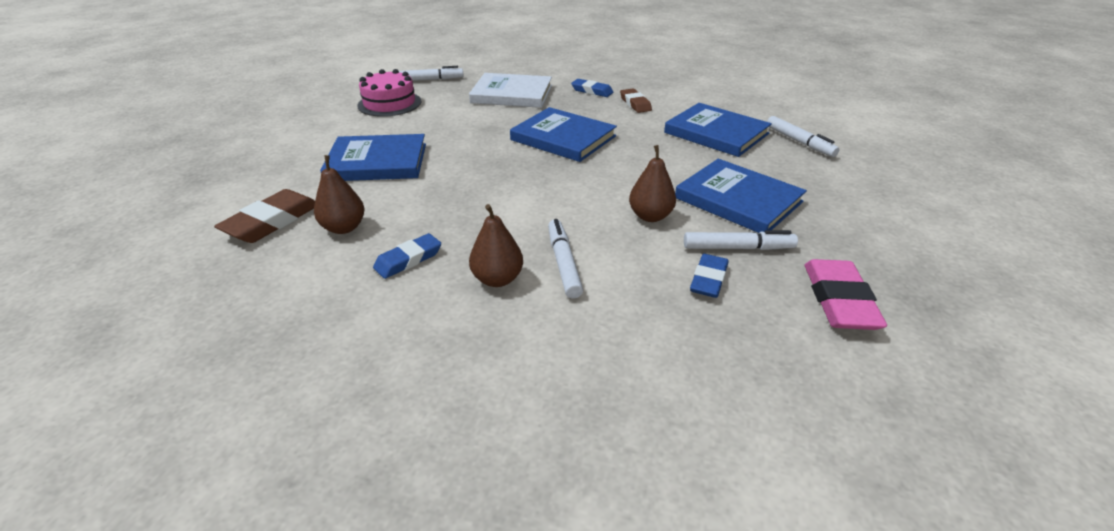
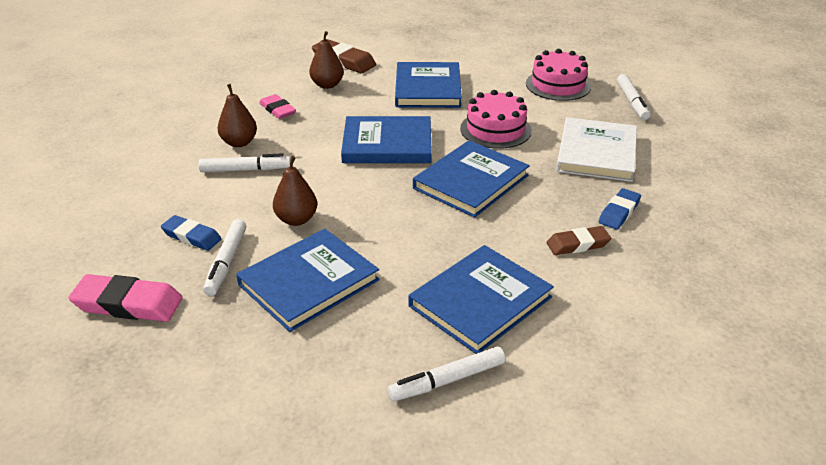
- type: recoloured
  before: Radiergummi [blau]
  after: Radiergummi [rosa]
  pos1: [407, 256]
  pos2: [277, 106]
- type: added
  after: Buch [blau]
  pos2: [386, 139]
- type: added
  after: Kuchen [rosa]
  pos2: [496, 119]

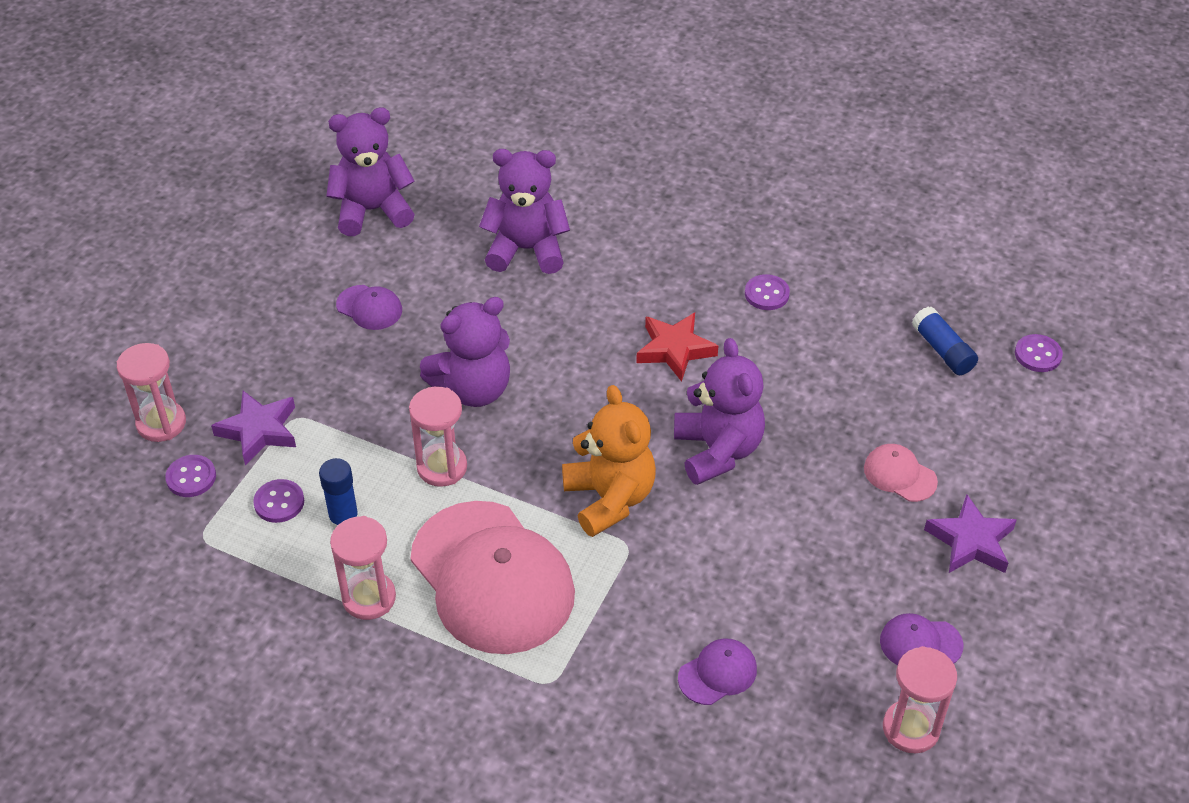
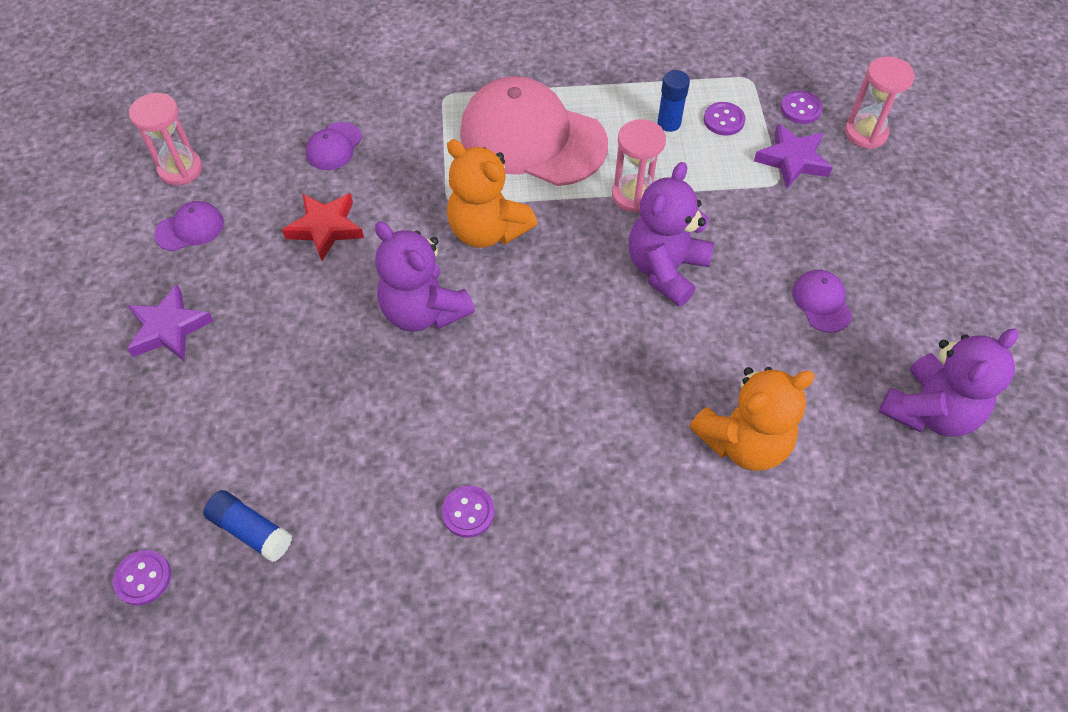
- type: removed
  before: Sanduhr [rosa]
  pos1: [363, 568]
- type: turned
  before: Kappe [lila]
  pos1: [369, 307]
  pos2: [822, 301]
  turn: 75
- type: recoloured
  before: Teddybär [lila]
  after: Teddybär [orange]
  pos1: [524, 211]
  pos2: [752, 419]
- type: moved
  before: Stern [rot]
  pos1: [677, 347]
  pos2: [323, 227]
- type: removed
  before: Kappe [rosa]
  pos1: [901, 473]

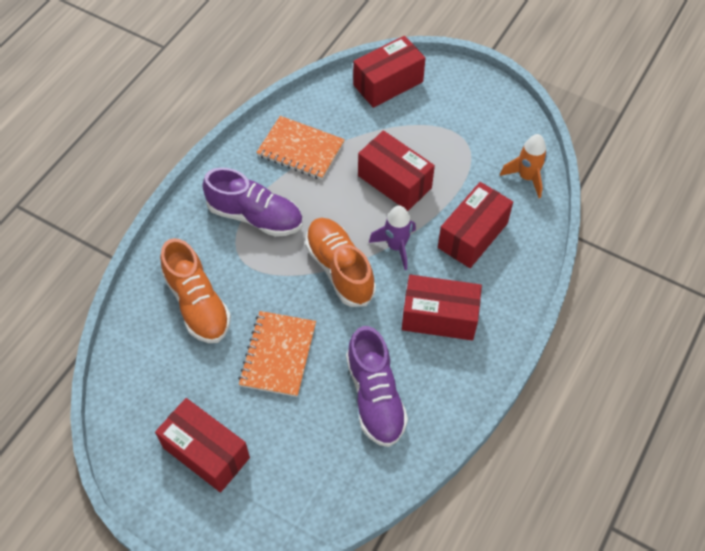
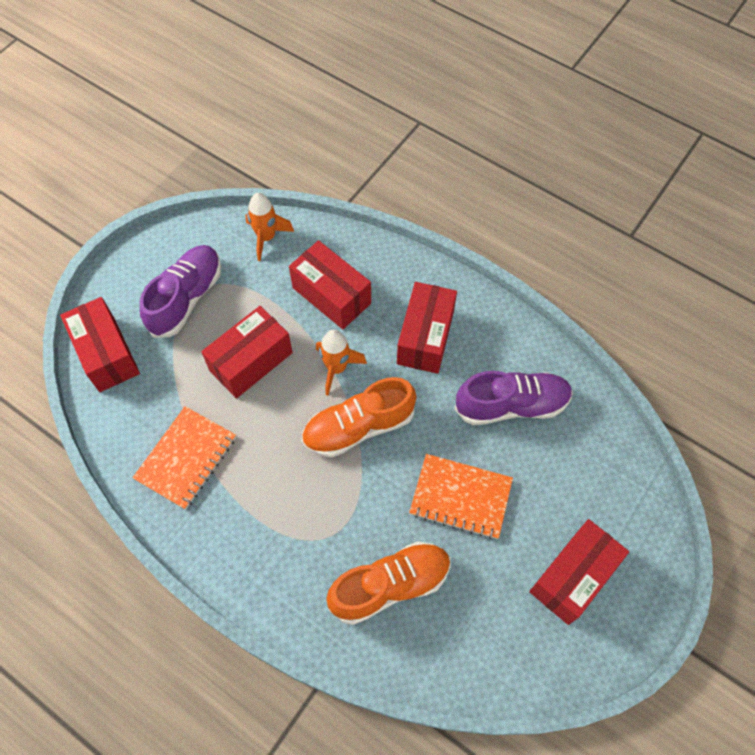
- type: moved
  before: Schuh [lila]
  pos1: [252, 202]
  pos2: [180, 291]
- type: recoloured
  before: Rakete [lila]
  after: Rakete [orange]
  pos1: [392, 237]
  pos2: [341, 362]

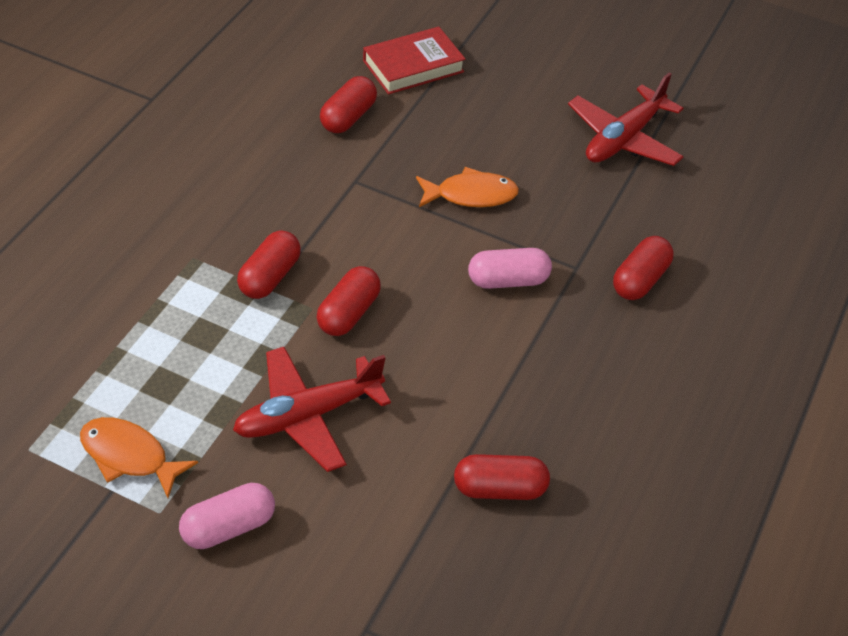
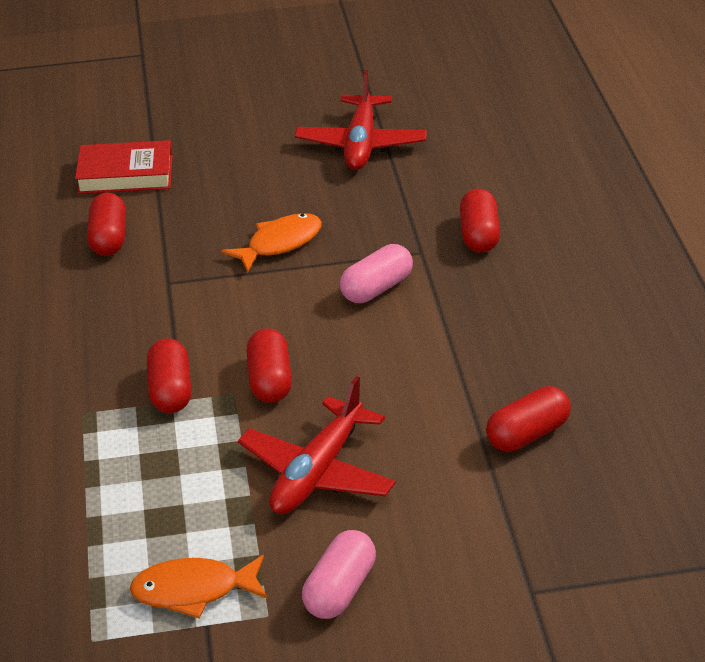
- type: turned
  before: Buch [rot]
  pos1: [414, 60]
  pos2: [124, 167]
  turn: 60

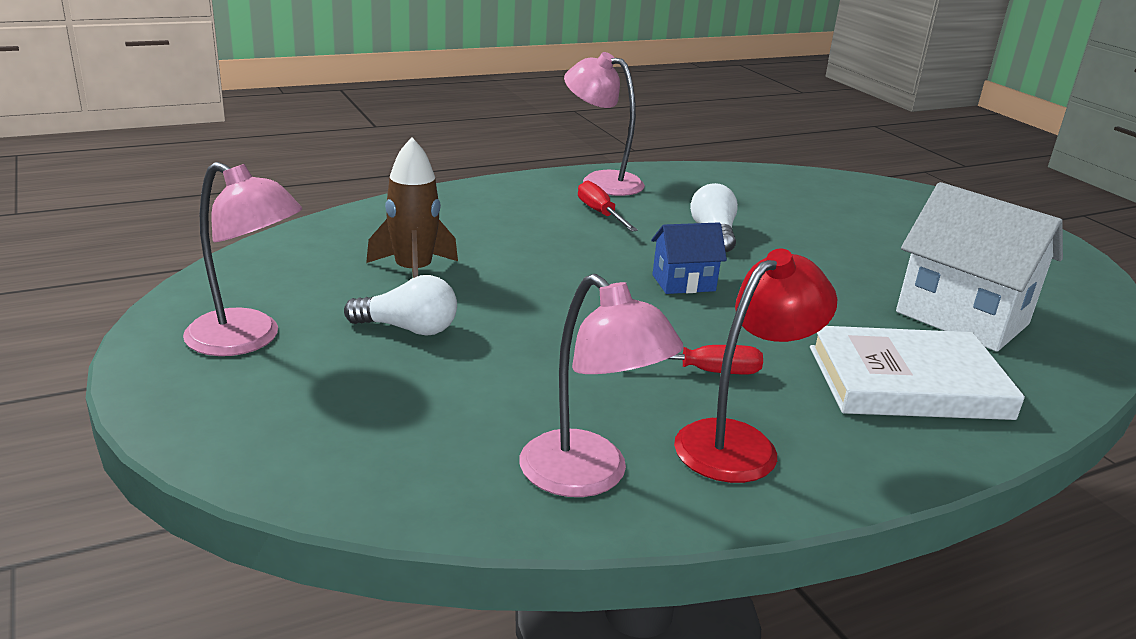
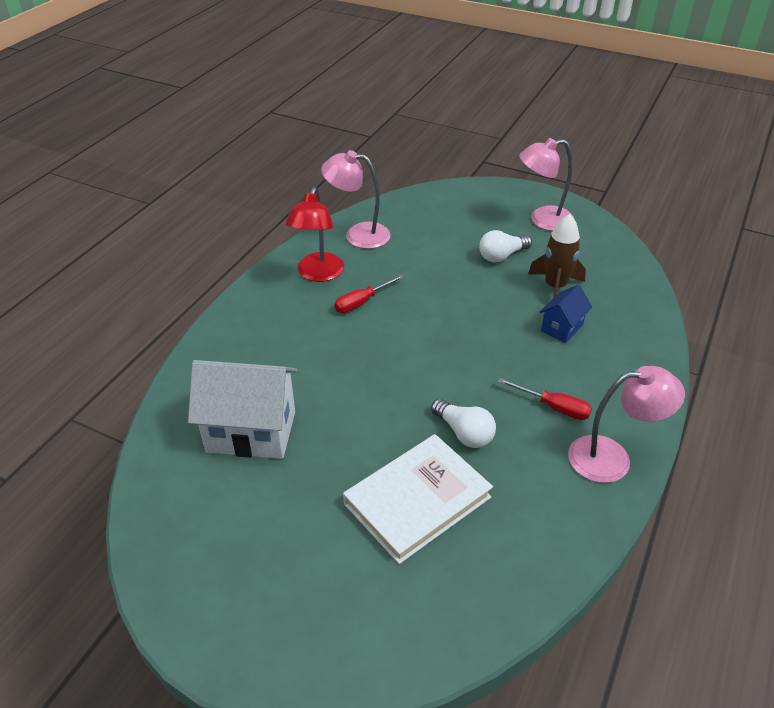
- type: moved
  before: Haus [blau]
  pos1: [689, 258]
  pos2: [566, 314]
- type: moved
  before: Buch [weiß]
  pos1: [917, 373]
  pos2: [418, 499]

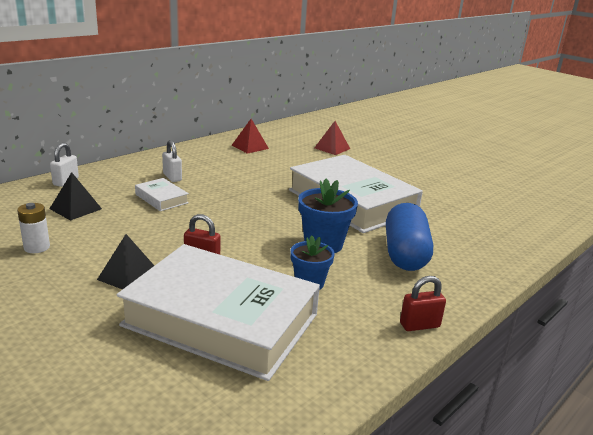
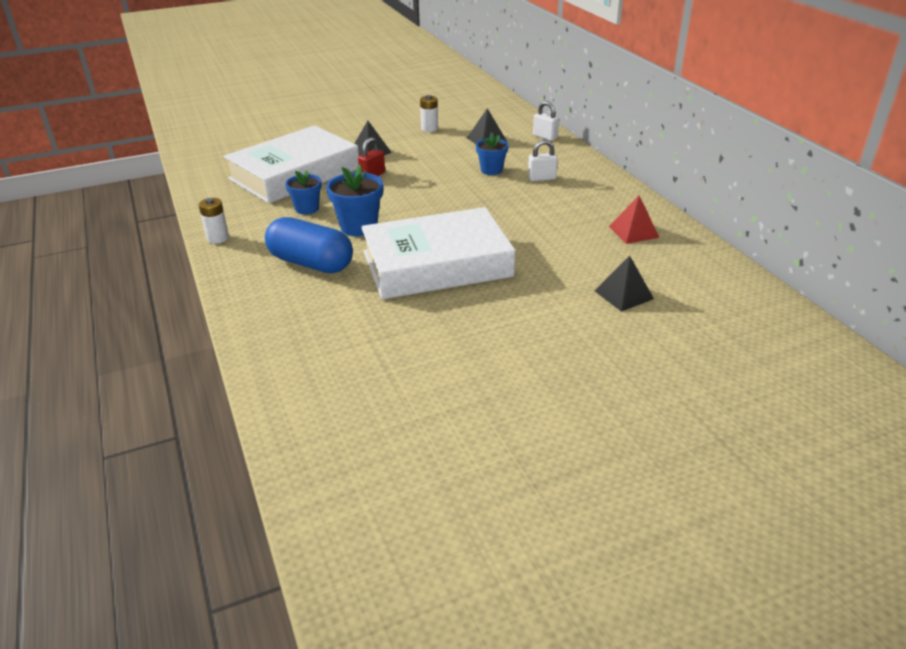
- type: replaced
  before: Buch [weiß]
  after: Blumentopf [blau]
  pos1: [162, 194]
  pos2: [492, 154]
- type: recoloured
  before: Pyramide [rot]
  after: Pyramide [schwarz]
  pos1: [332, 138]
  pos2: [624, 283]
- type: replaced
  before: Vorhängeschloss [rot]
  after: Batterie [weiß]
  pos1: [423, 303]
  pos2: [214, 221]

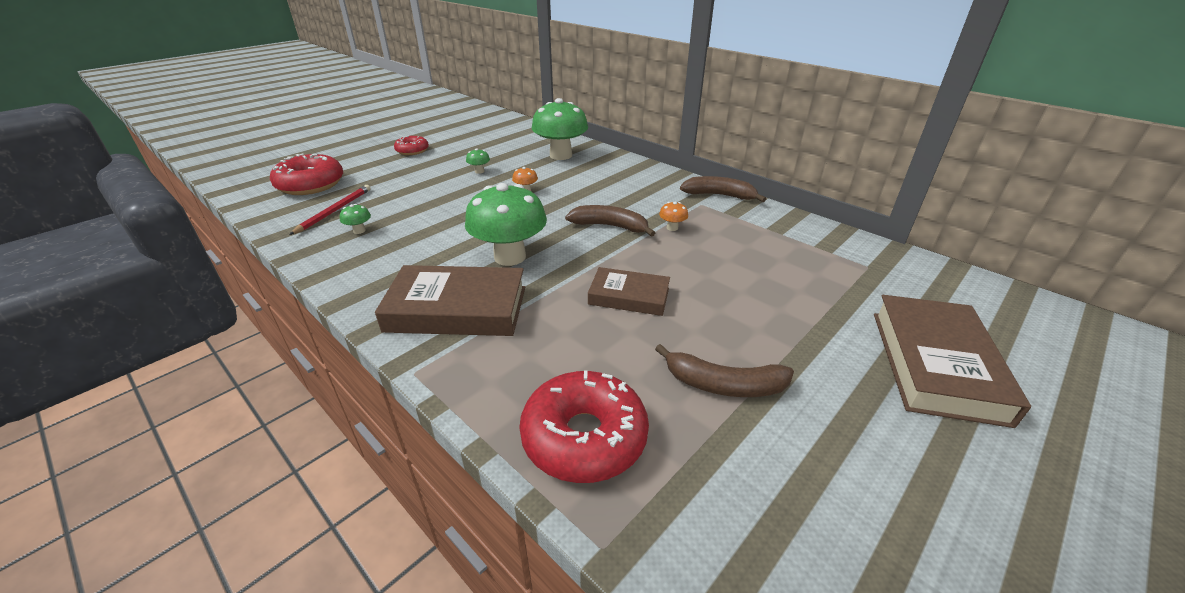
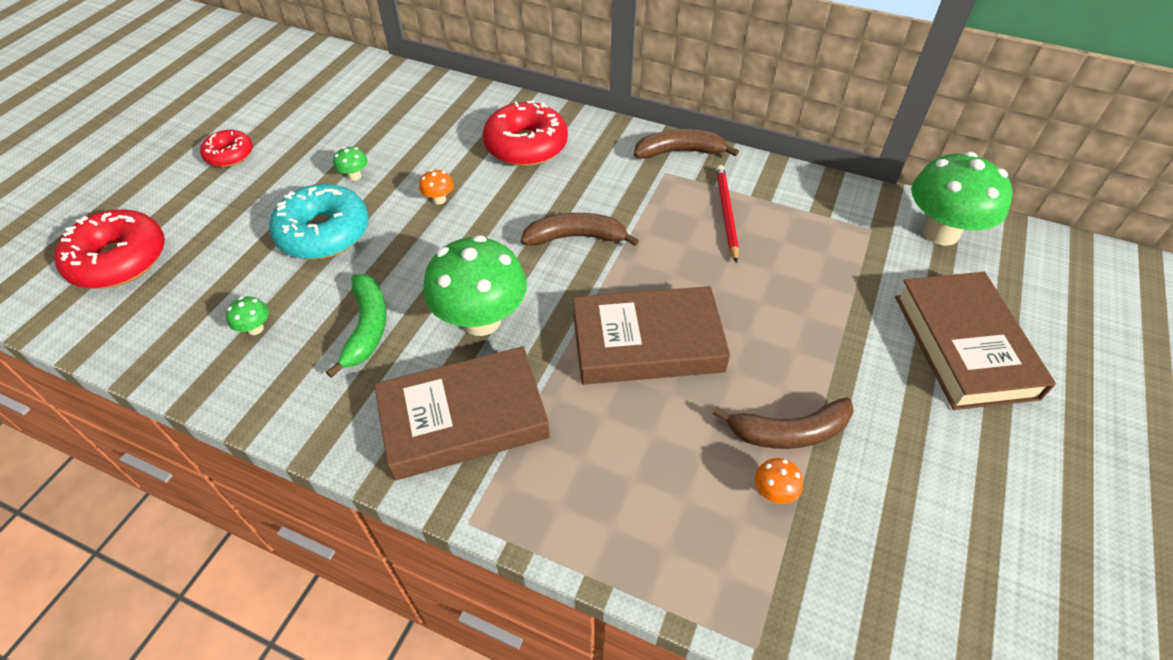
- type: moved
  before: Bleistift [rot]
  pos1: [330, 210]
  pos2: [727, 214]
- type: moved
  before: Donut [rot]
  pos1: [584, 426]
  pos2: [525, 133]
- type: moved
  before: Pilz [grün]
  pos1: [560, 129]
  pos2: [962, 199]
- type: resized
  before: Buch [braun]
  pos1: [629, 291]
  pos2: [651, 335]
  scale: 1.65
- type: moved
  before: Pilz [orange]
  pos1: [673, 216]
  pos2: [779, 481]
- type: added
  after: Donut [türkis]
  pos2: [319, 221]
- type: added
  after: Banane [grün]
  pos2: [356, 326]

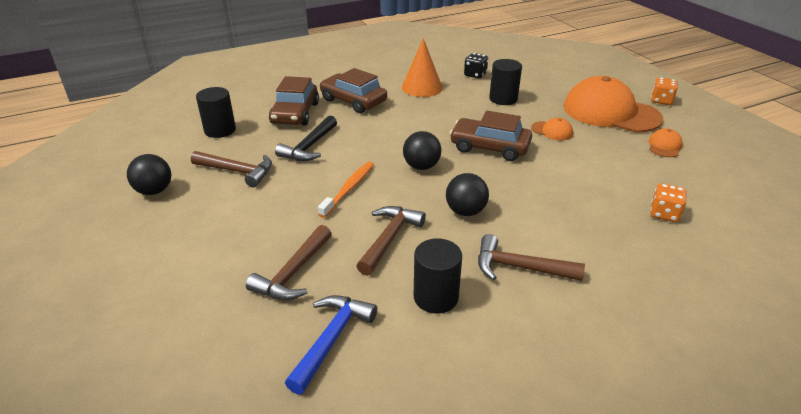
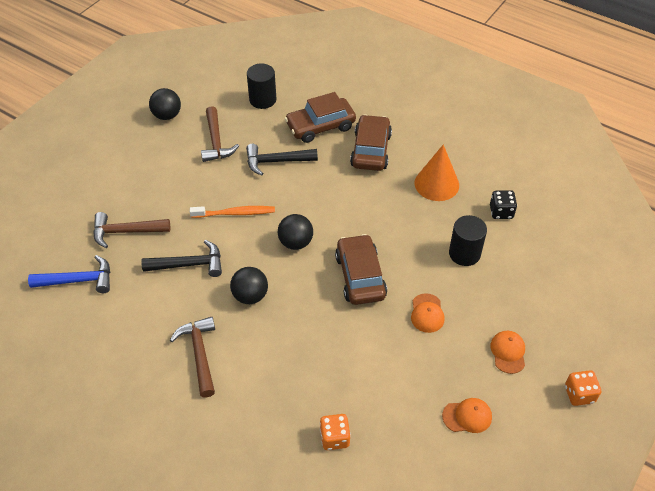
- type: recoloured
  before: Hammer [braun]
  after: Hammer [schwarz]
  pos1: [391, 241]
  pos2: [181, 258]
- type: removed
  before: Vollzylinder [schwarz]
  pos1: [438, 276]
- type: resized
  before: Kappe [orange]
  pos1: [613, 104]
  pos2: [507, 352]
  scale: 0.41

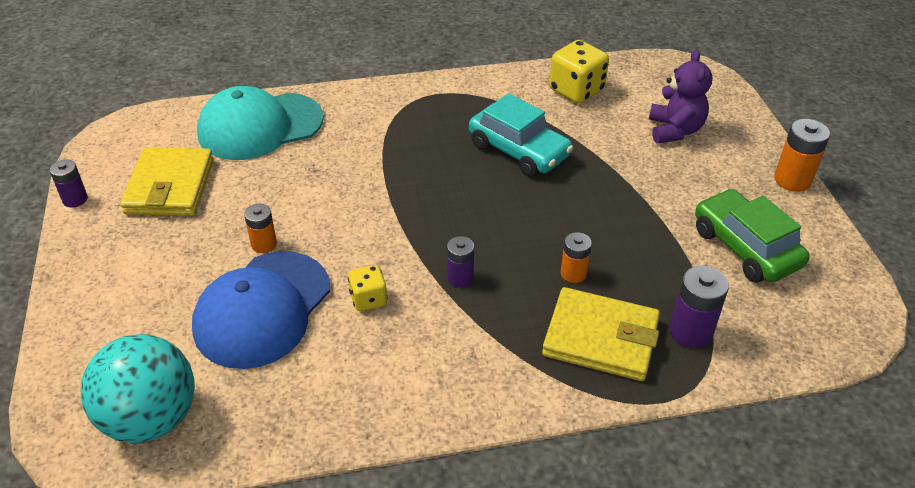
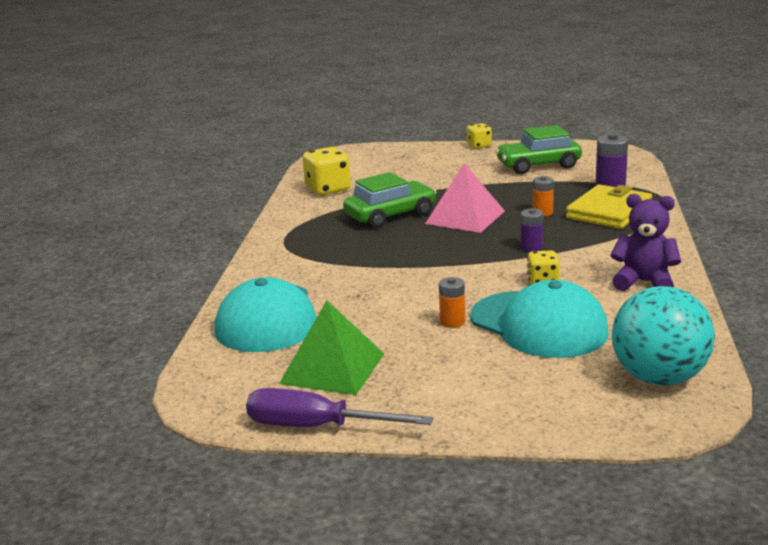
- type: replaced
  before: Batterie [lila]
  after: Schraubenzieher [lila]
  pos1: [69, 183]
  pos2: [339, 407]
- type: replaced
  before: Geldbörse [gelb]
  after: Pyramide [grün]
  pos1: [167, 181]
  pos2: [331, 347]
- type: recoloured
  before: Kappe [blau]
  after: Kappe [türkis]
  pos1: [261, 310]
  pos2: [540, 319]
- type: recoloured
  before: Auto [türkis]
  after: Auto [grün]
  pos1: [521, 135]
  pos2: [390, 200]
- type: moved
  before: Teddybär [lila]
  pos1: [680, 96]
  pos2: [646, 242]
- type: replaced
  before: Batterie [orange]
  after: Spielwürfel [gelb]
  pos1: [802, 155]
  pos2: [479, 136]
- type: added
  after: Pyramide [rosa]
  pos2: [465, 198]

